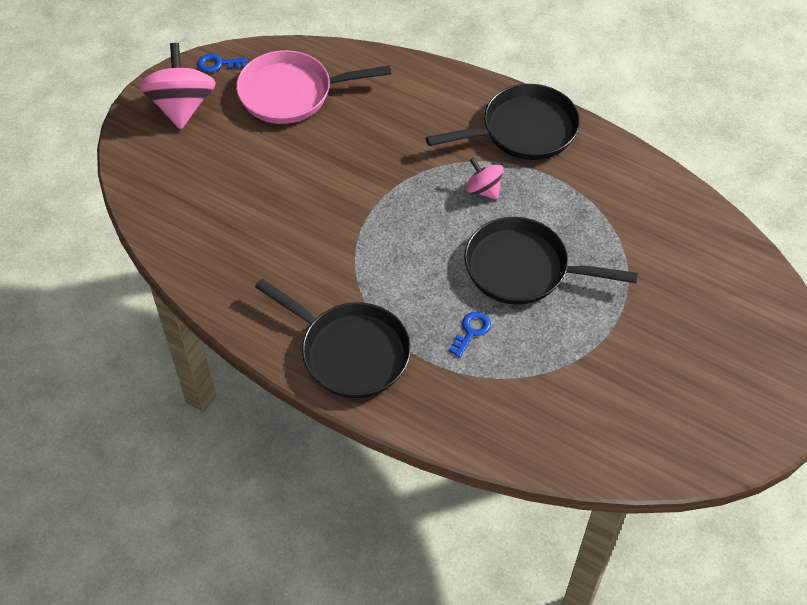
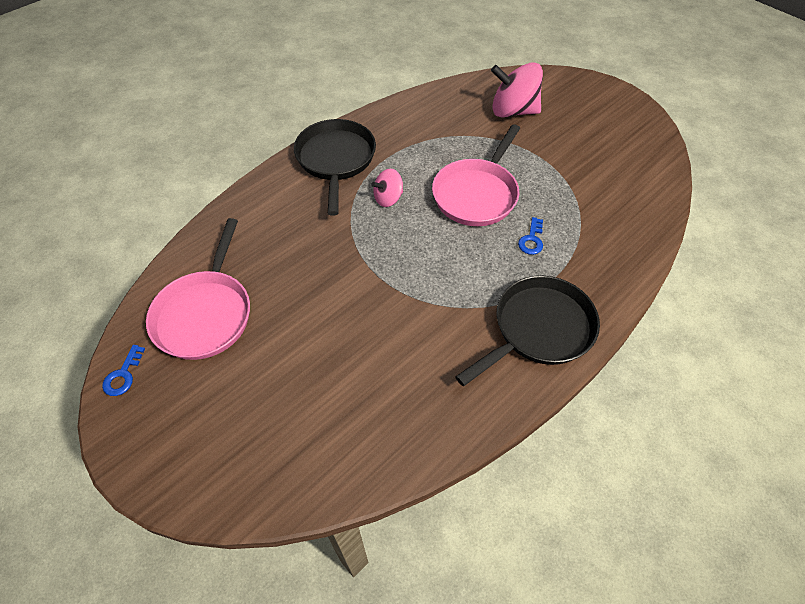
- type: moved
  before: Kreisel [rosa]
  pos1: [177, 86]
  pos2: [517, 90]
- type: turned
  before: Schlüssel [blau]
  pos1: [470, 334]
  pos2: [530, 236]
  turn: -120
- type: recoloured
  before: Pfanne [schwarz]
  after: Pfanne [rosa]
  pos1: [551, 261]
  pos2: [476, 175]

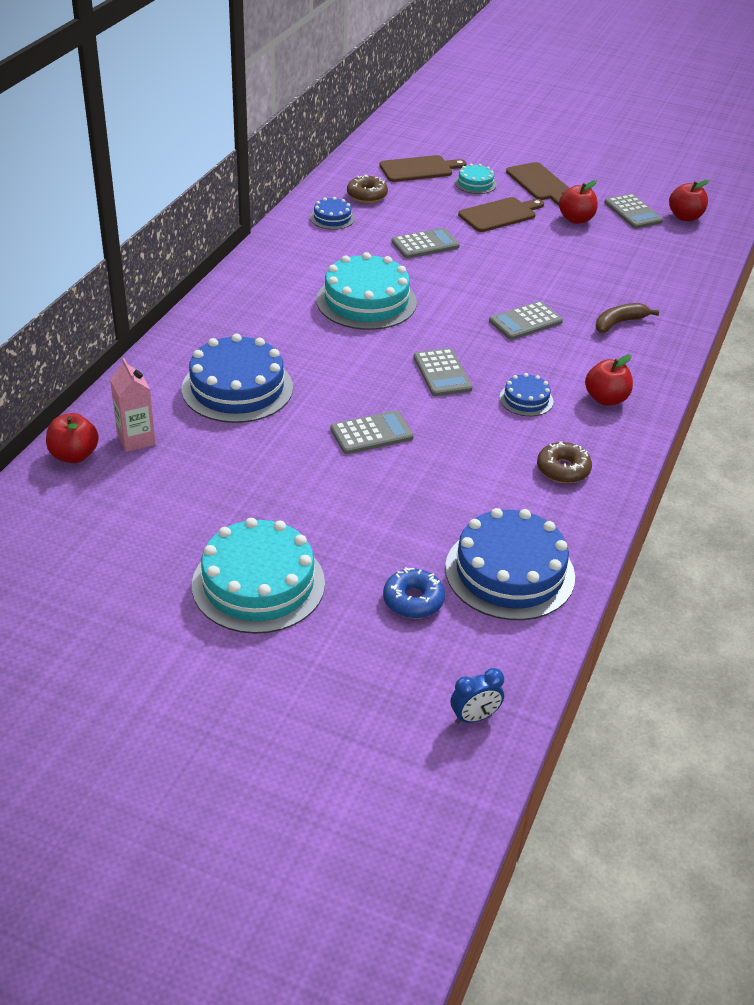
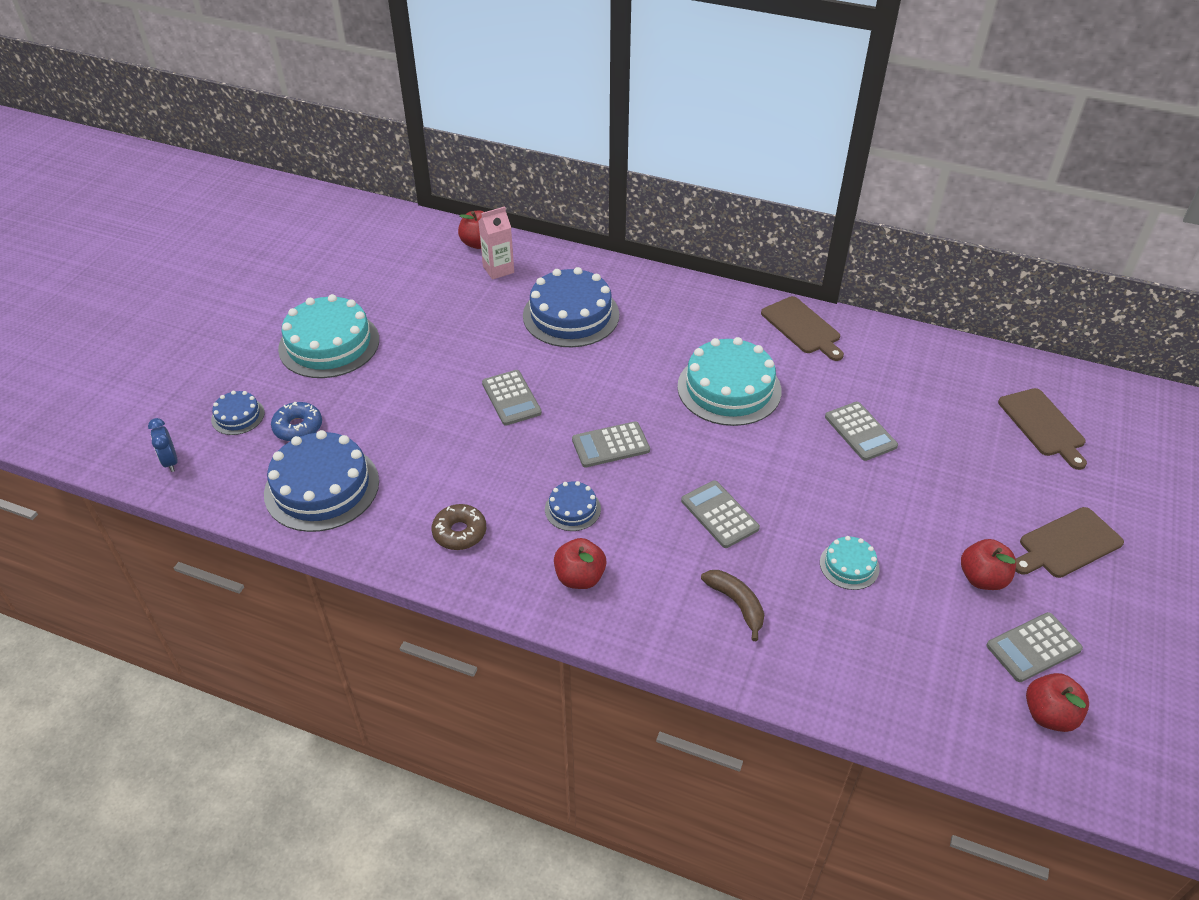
- type: moved
  before: Kuchen [blau]
  pos1: [332, 213]
  pos2: [238, 413]
- type: removed
  before: Donut [braun]
  pos1: [367, 189]
- type: moved
  before: Kuchen [türkis]
  pos1: [475, 179]
  pos2: [850, 563]
- type: moved
  before: Schneidebrett [braun]
  pos1: [501, 214]
  pos2: [802, 328]

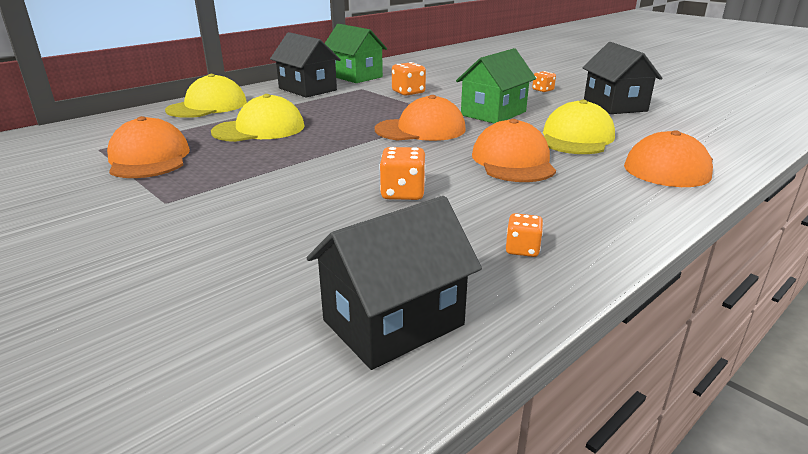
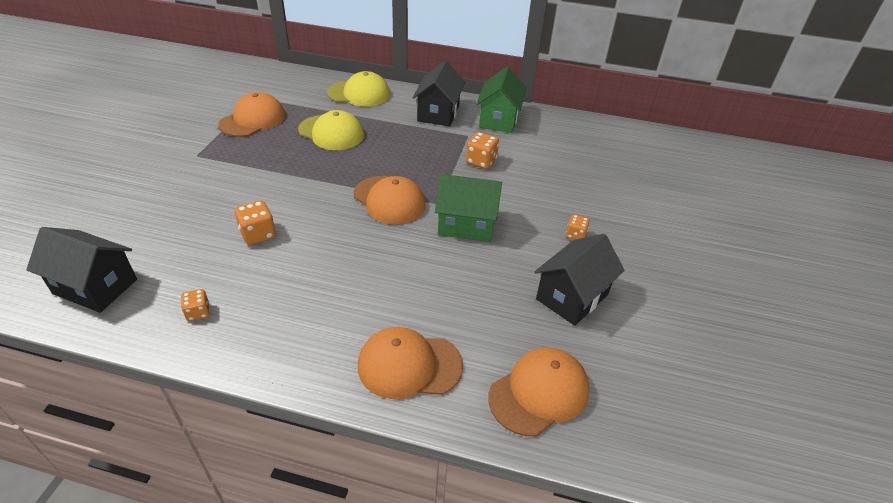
- type: moved
  before: Kappe [orange]
  pos1: [514, 150]
  pos2: [539, 391]
- type: removed
  before: Kappe [gelb]
  pos1: [579, 127]

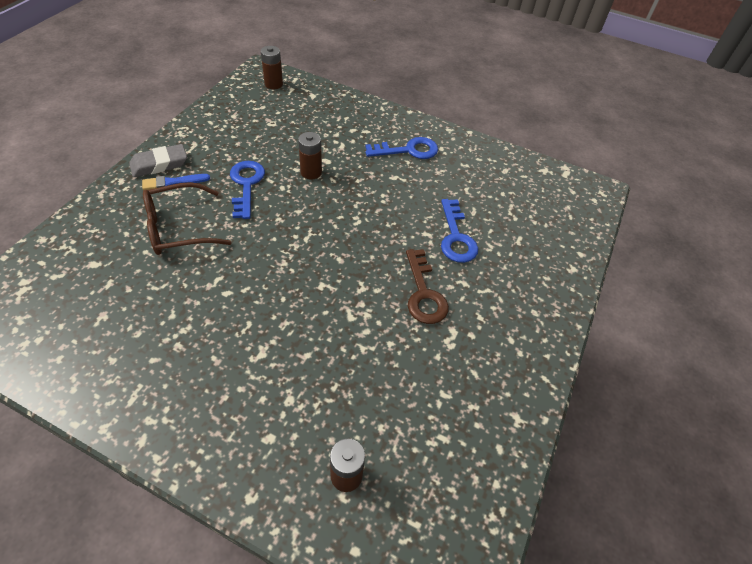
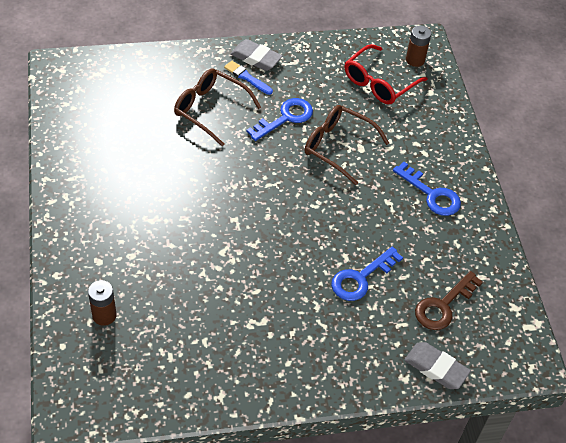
- type: replaced
  before: Batterie [braun]
  after: Brille [braun]
  pos1: [310, 156]
  pos2: [347, 145]
- type: moved
  before: Schlüssel [braun]
  pos1: [427, 286]
  pos2: [449, 300]
- type: added
  after: Brille [rot]
  pos2: [386, 74]
- type: added
  after: Radiergummi [grau]
  pos2: [437, 365]

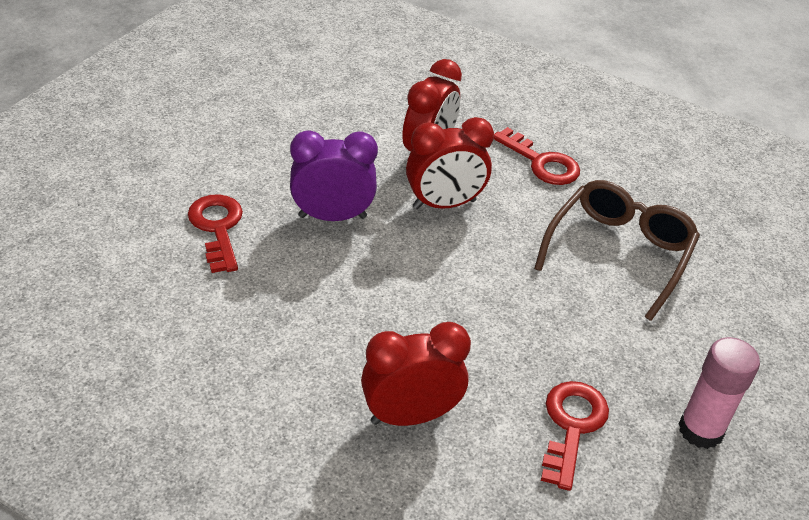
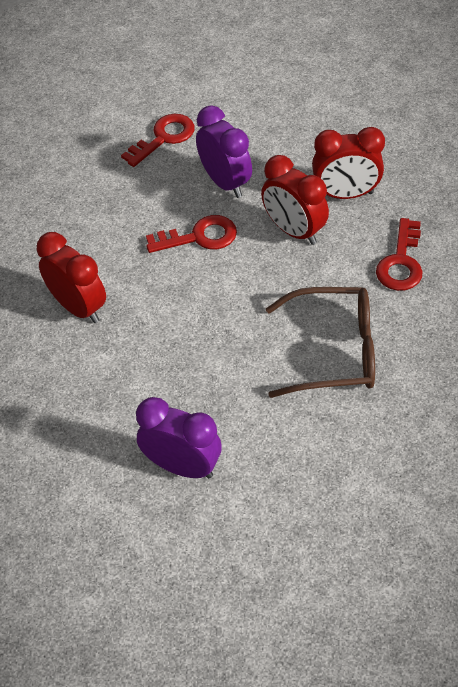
- type: moved
  before: Schlüssel [rot]
  pos1: [575, 436]
  pos2: [191, 234]
- type: replaced
  before: Klebestift [rosa]
  after: Wecker [lila]
  pos1: [719, 393]
  pos2: [179, 437]

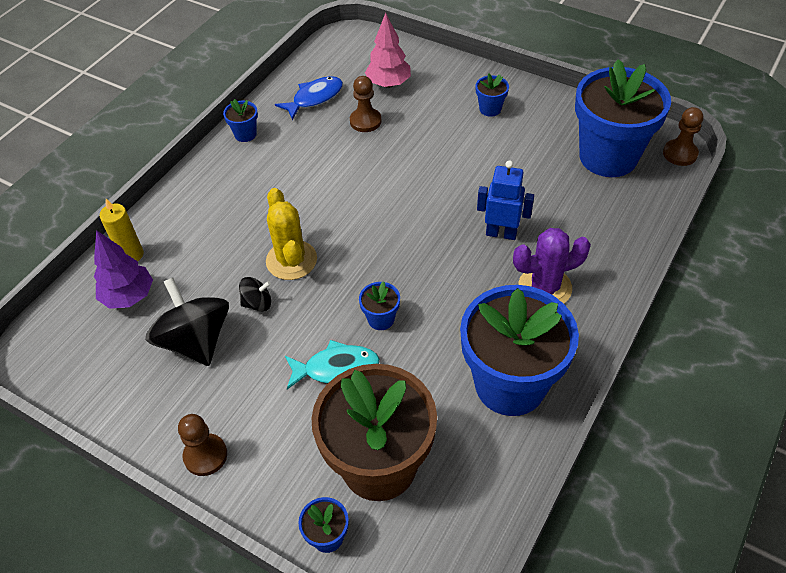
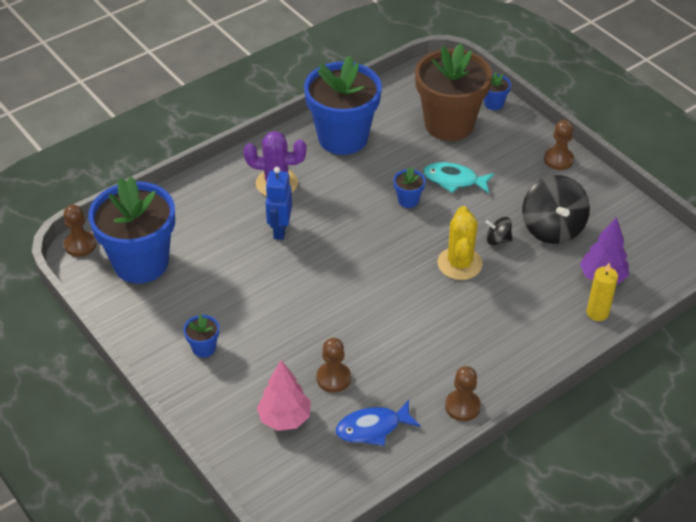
- type: replaced
  before: Blumentopf [blau]
  after: Bauer [braun]
  pos1: [240, 120]
  pos2: [463, 393]
- type: turned
  before: Roboter [blau]
  pos1: [505, 200]
  pos2: [278, 203]
  turn: 60

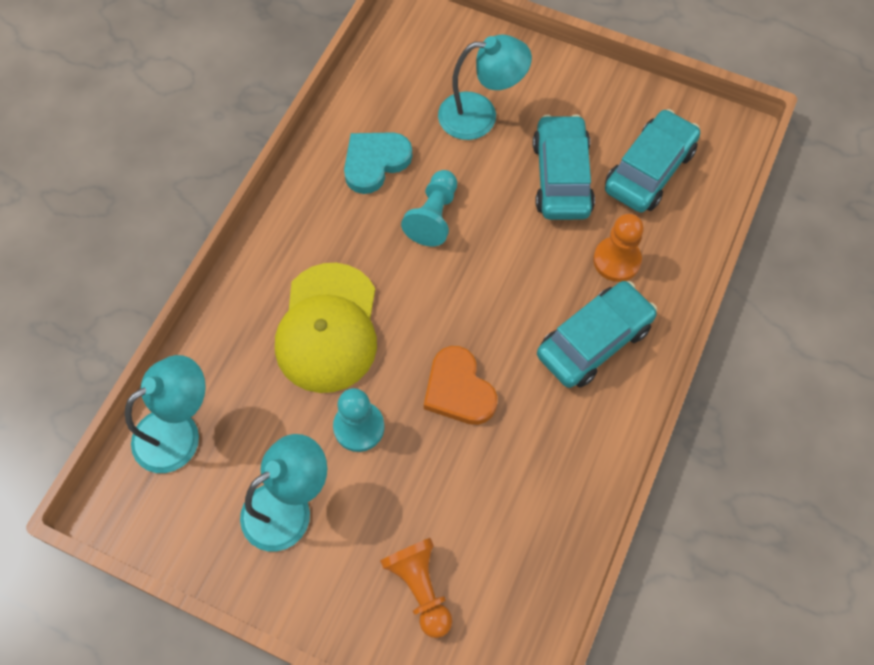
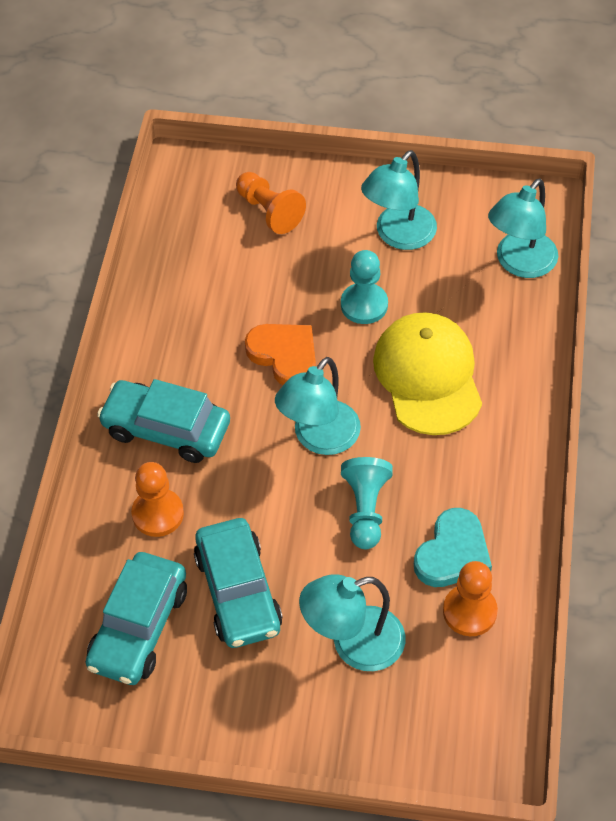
- type: turned
  before: Auto [türkis]
  pos1: [597, 334]
  pos2: [163, 421]
  turn: 75
- type: added
  after: Lampe [türkis]
  pos2: [318, 406]
- type: added
  after: Bauer [orange]
  pos2: [470, 598]

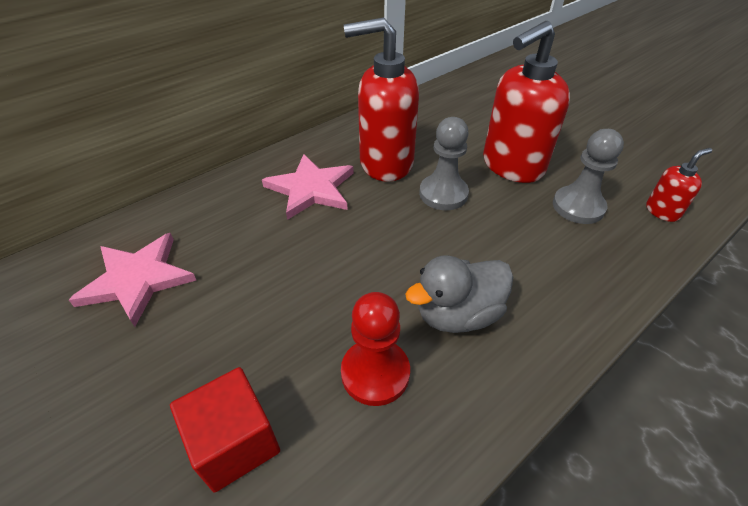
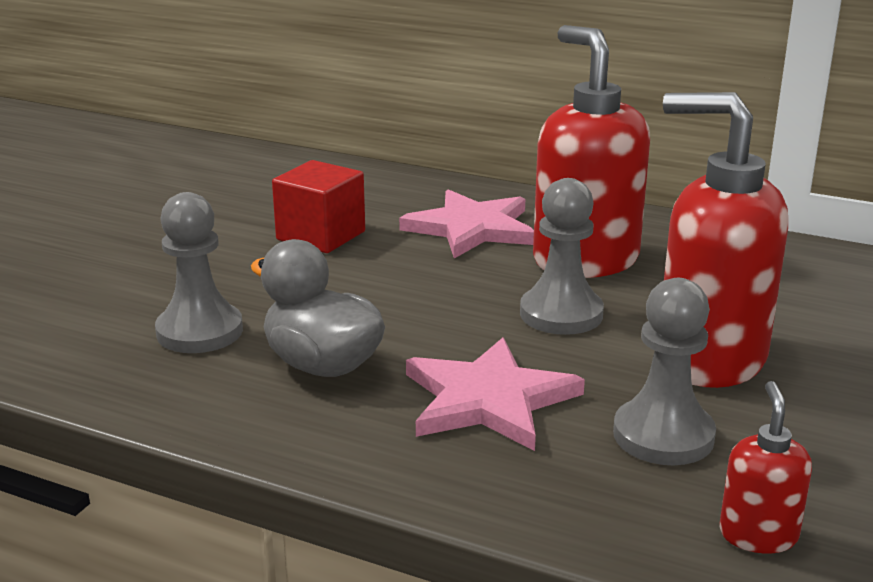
- type: moved
  before: Stern [rosa]
  pos1: [132, 280]
  pos2: [495, 394]
- type: moved
  before: Kubus [rot]
  pos1: [225, 429]
  pos2: [318, 206]
- type: recoloured
  before: Bauer [rot]
  after: Bauer [grau]
  pos1: [375, 349]
  pos2: [199, 272]
- type: turned
  before: Seifenspender [rot]
  pos1: [679, 185]
  pos2: [766, 467]
  turn: -120

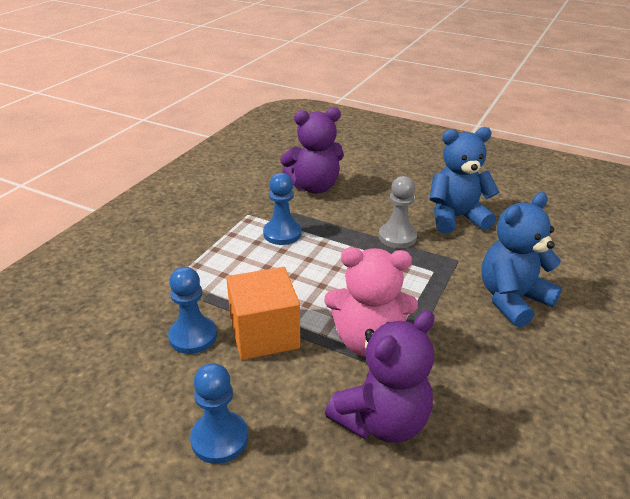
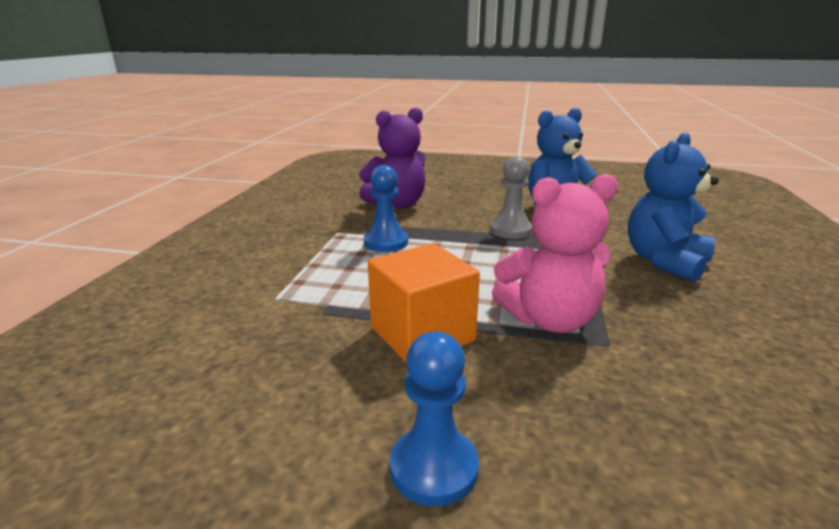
- type: removed
  before: Bauer [blau]
  pos1: [192, 310]
- type: removed
  before: Teddybär [lila]
  pos1: [379, 376]

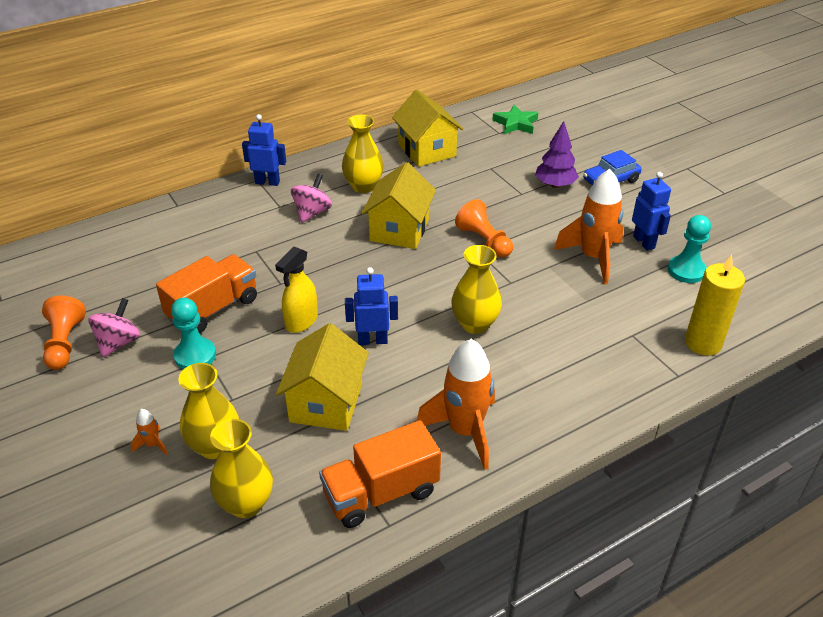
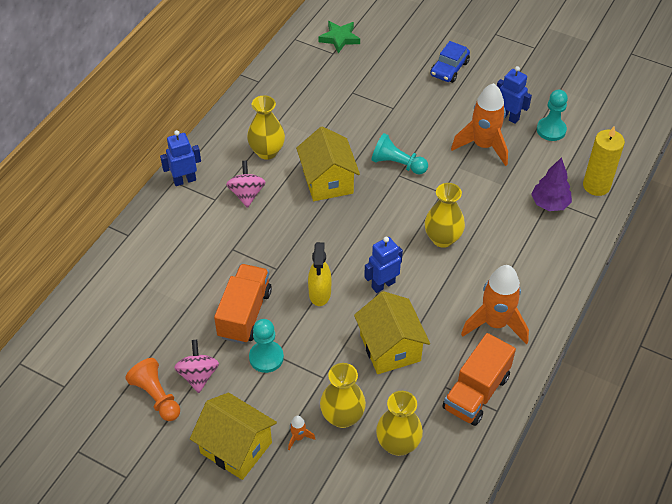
- type: moved
  before: Haus [gelb]
  pos1: [428, 128]
  pos2: [233, 436]
- type: recoloured
  before: Bauer [orange]
  after: Bauer [türkis]
  pos1: [484, 228]
  pos2: [399, 154]
- type: moved
  before: Baum [lila]
  pos1: [557, 154]
  pos2: [551, 184]

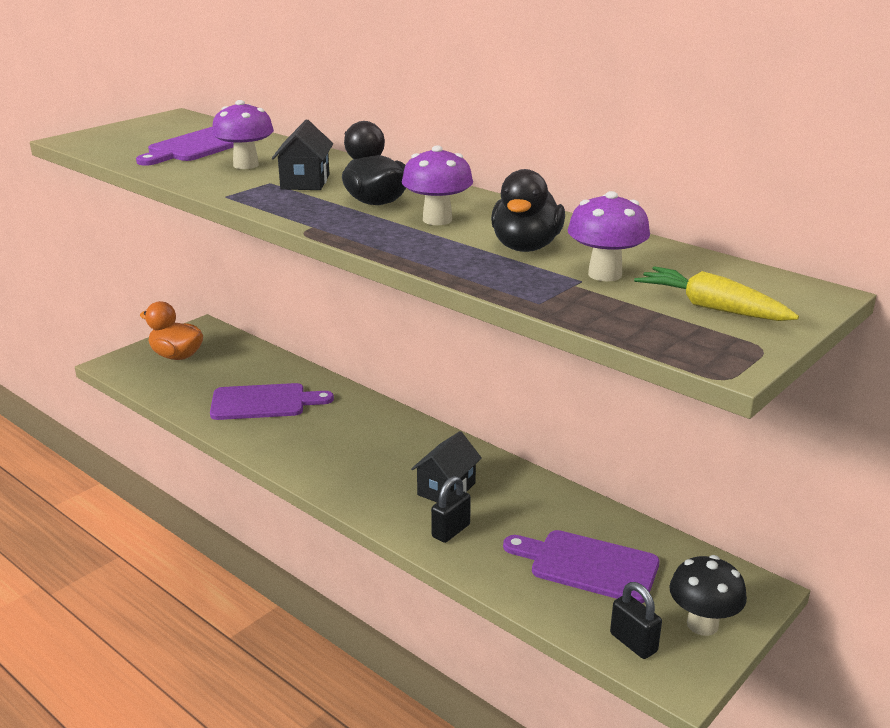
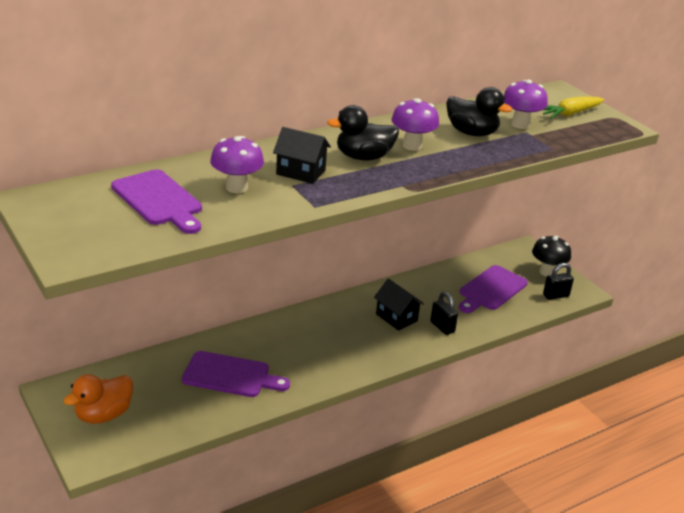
- type: turned
  before: Schneidebrett [lila]
  pos1: [272, 401]
  pos2: [236, 374]
  turn: 90

